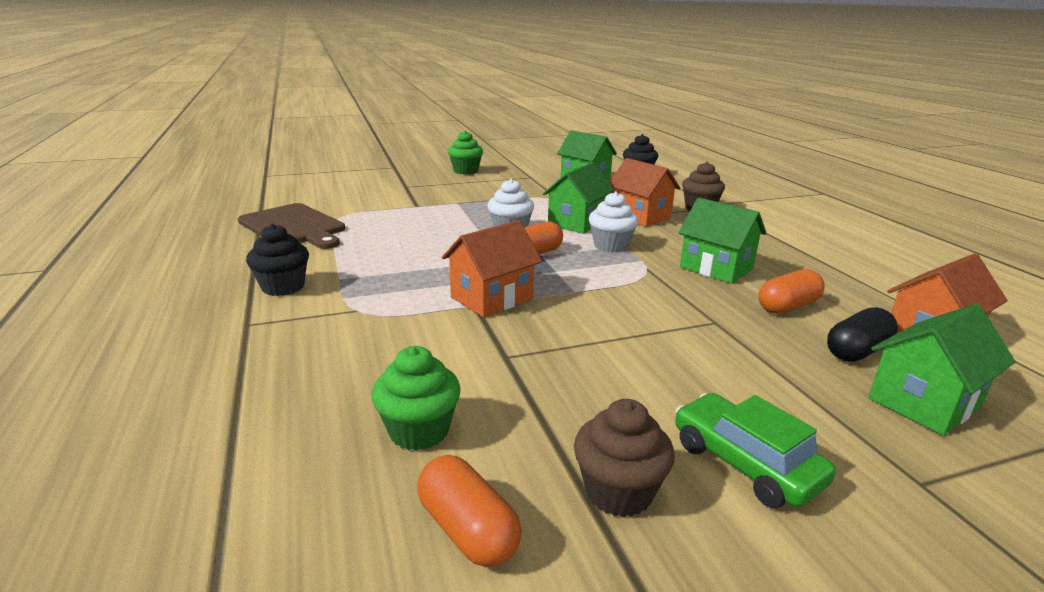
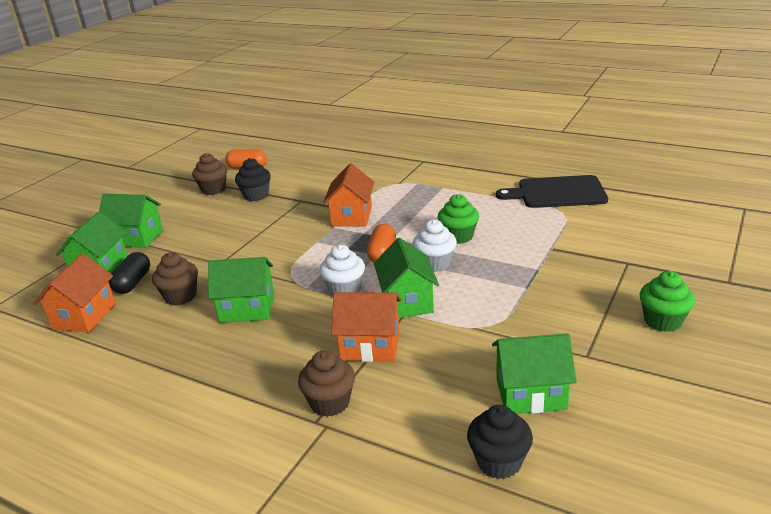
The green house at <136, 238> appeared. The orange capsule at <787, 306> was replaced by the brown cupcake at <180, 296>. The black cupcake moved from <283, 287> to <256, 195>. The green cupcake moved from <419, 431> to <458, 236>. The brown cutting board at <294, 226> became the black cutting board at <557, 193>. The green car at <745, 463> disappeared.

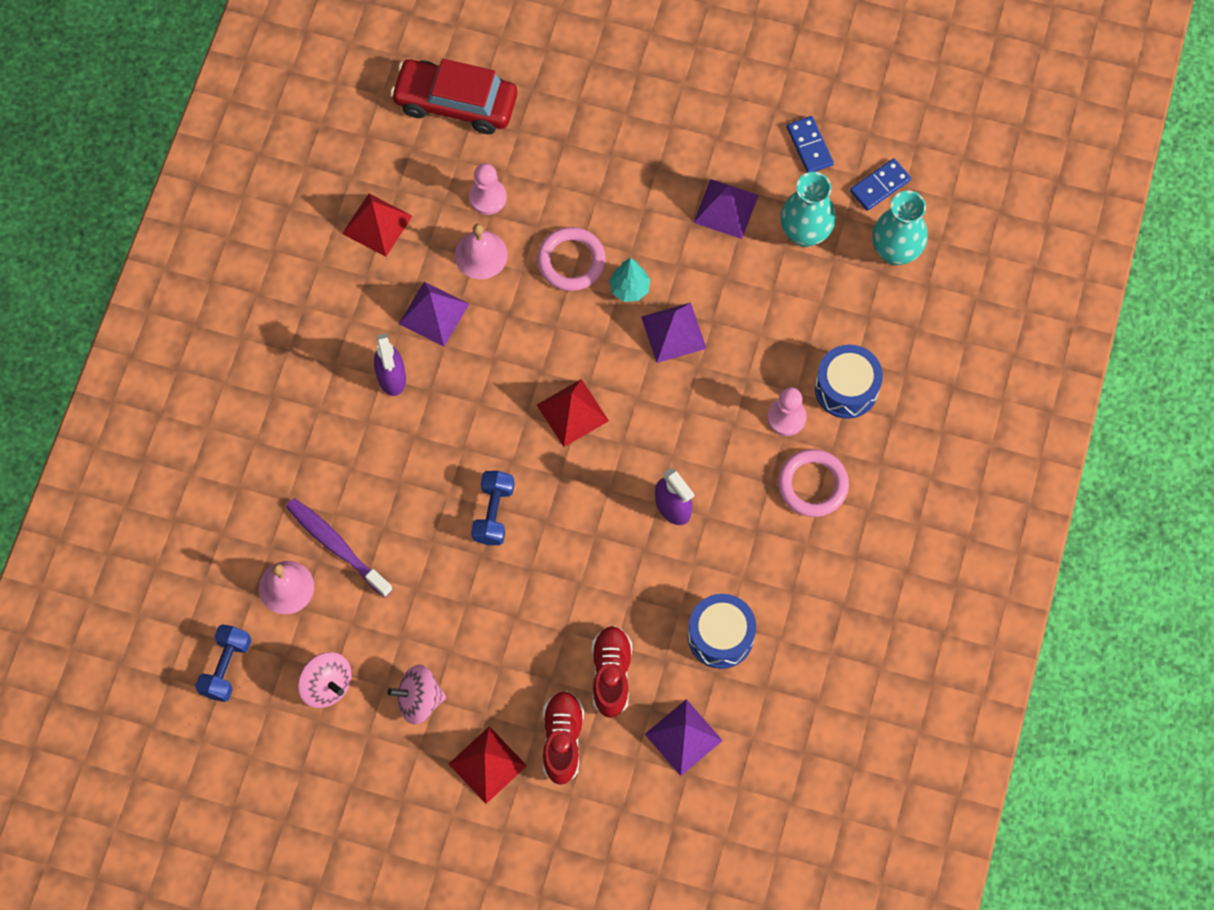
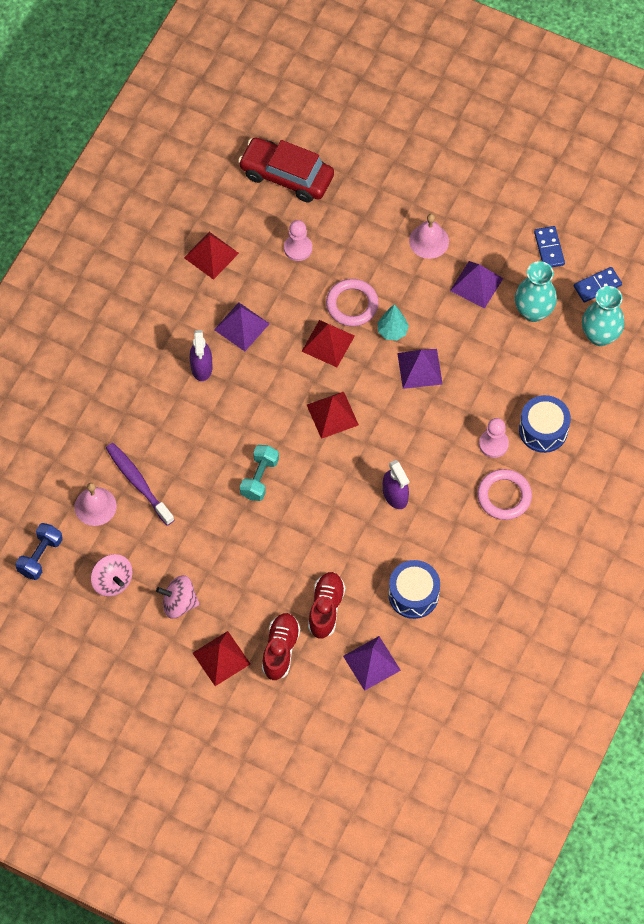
The blue dumbbell at <493, 513> became the turquoise dumbbell at <259, 478>. The red pyramid at <328, 343> appeared. The pink bell moved from <481, 255> to <429, 241>.

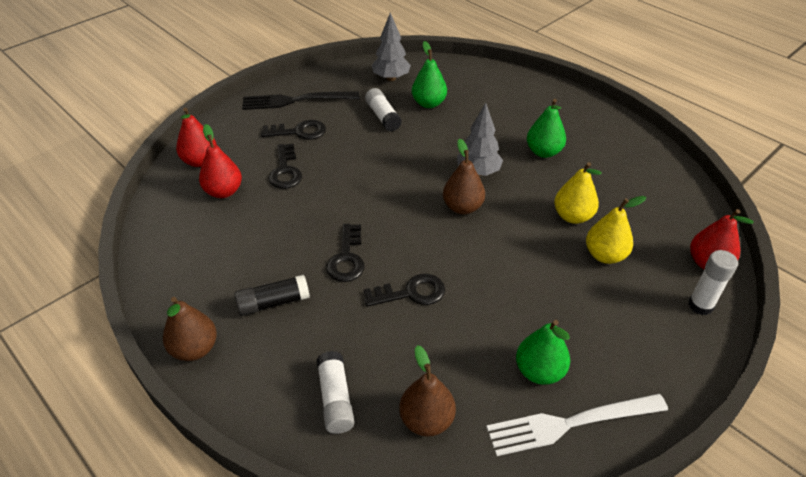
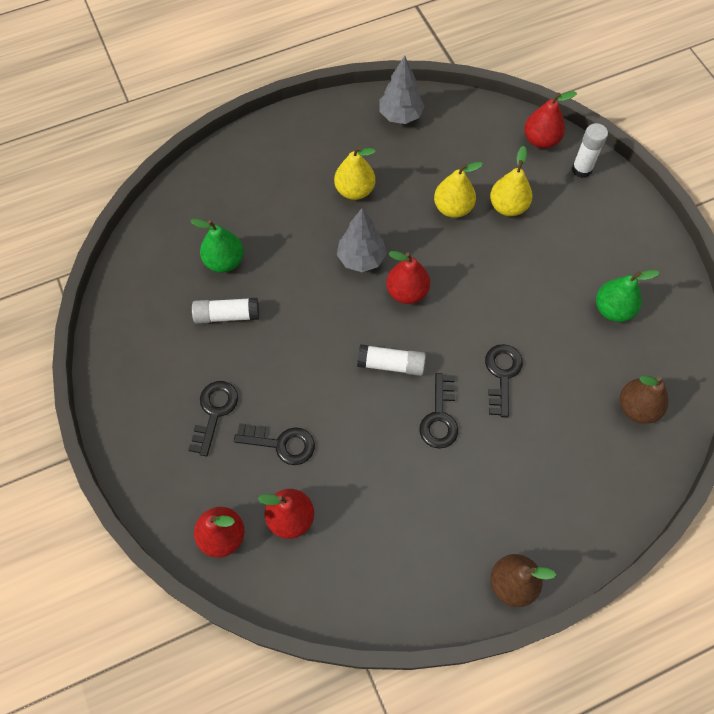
The green pear at <543, 152> became the yellow pear at <354, 190>. The white glue stick moved from <335, 399> to <391, 364>. The grey tree moved from <391, 78> to <400, 116>. The brown pear at <462, 207> became the red pear at <407, 292>. The black key at <347, 258> turned 75 degrees clockwise. The black glue stick at <273, 302> disappeared. The black fork at <295, 101> disappeared. The white fork at <569, 424> disappeared.

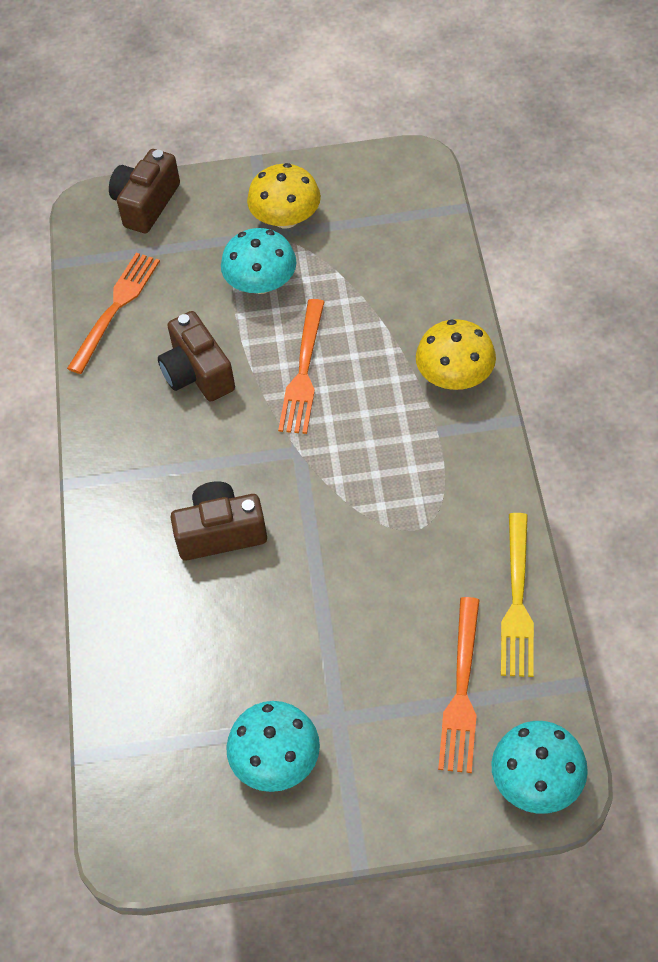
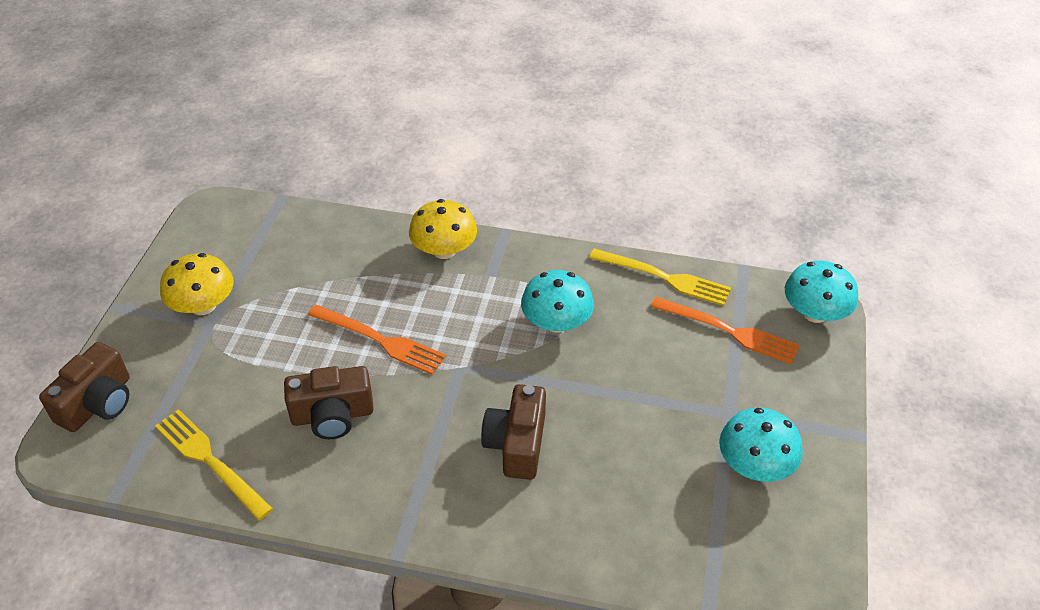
The brown camera at <146, 204> turned 105 degrees counterclockwise. The orange fork at <116, 307> became the yellow fork at <209, 460>. The turquoise mushroom moved from <261, 283> to <556, 322>.

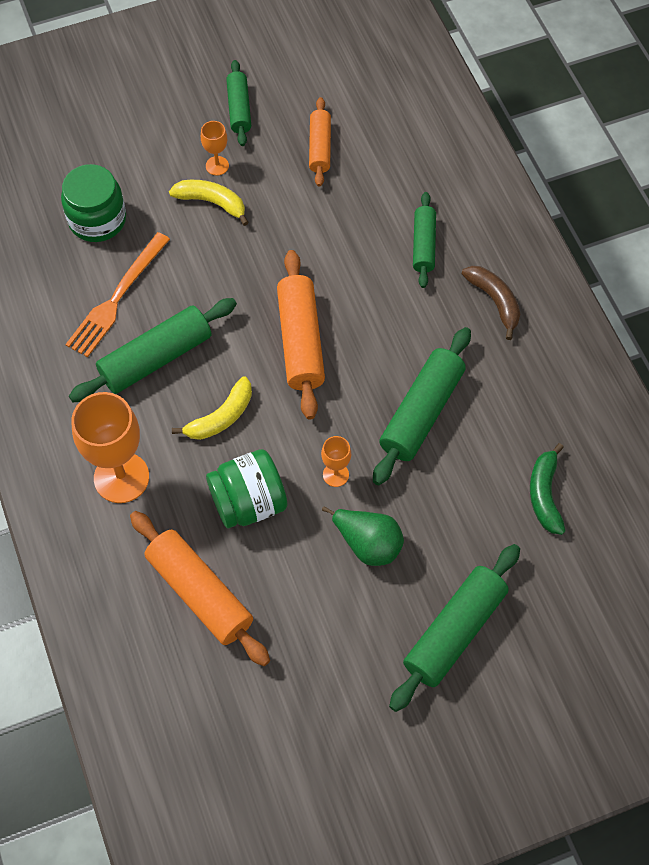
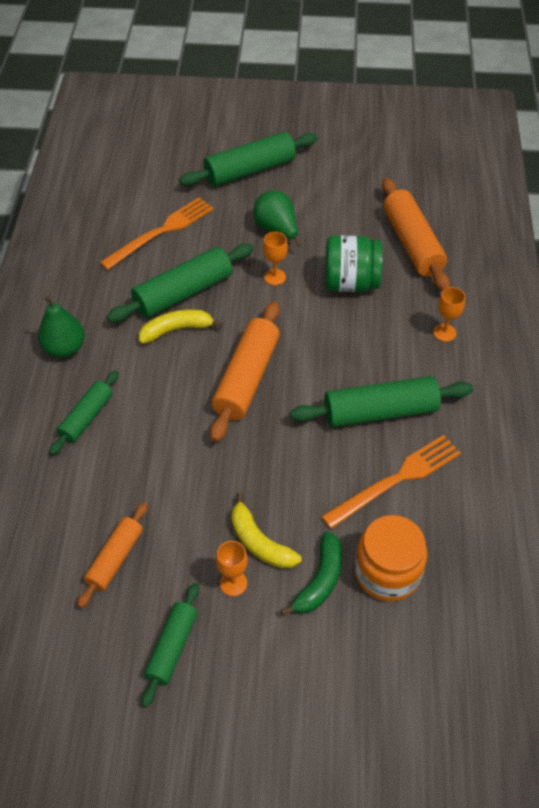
The brown banana at <494, 301> was replaced by the green pear at <64, 348>. The orange fork at <161, 232> appeared. The yellow banana moved from <221, 417> to <176, 330>. The green banana moved from <545, 494> to <320, 580>. The green jar at <97, 220> became the orange jar at <387, 572>. The orange goblet at <121, 477> changed to 0.47 times the size.

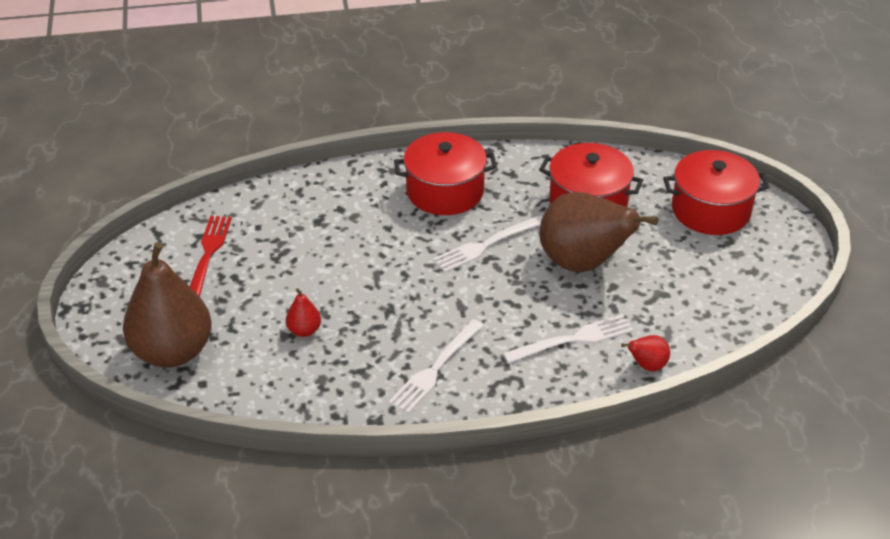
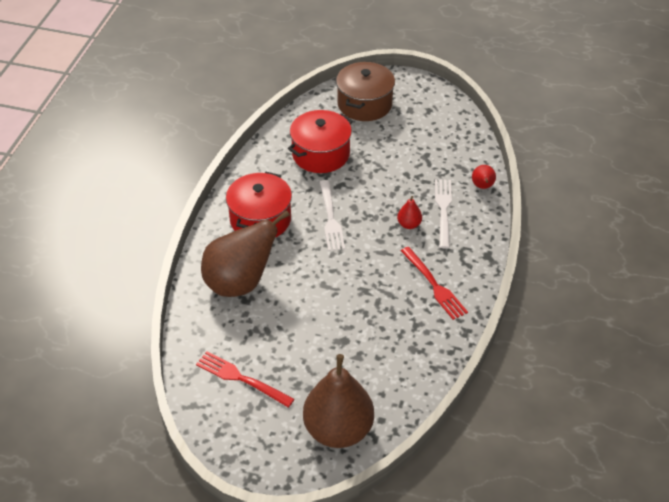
The brown pear moved from <583, 263> to <240, 283>. The red pot at <710, 210> became the brown pot at <364, 104>. The red pear moved from <304, 330> to <409, 224>. The white fork at <435, 369> became the red fork at <434, 285>.

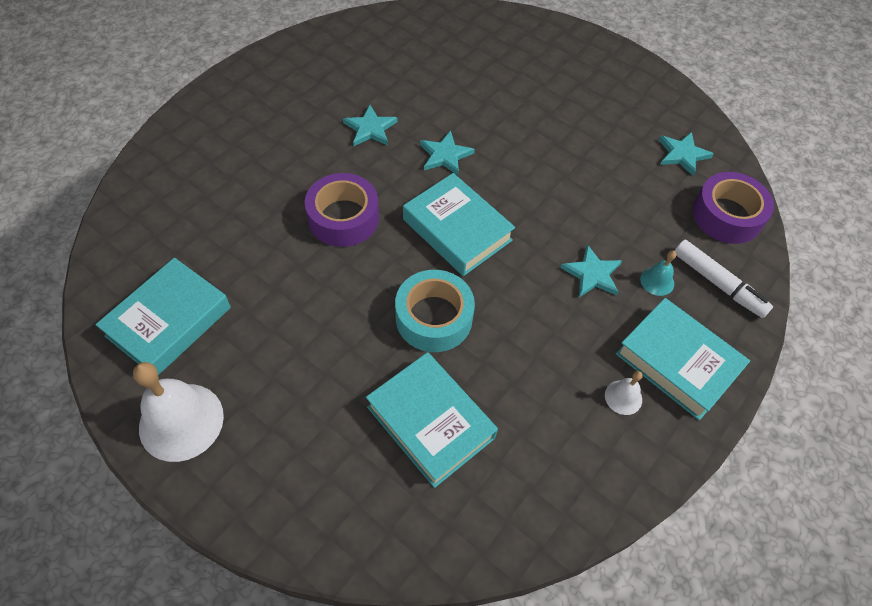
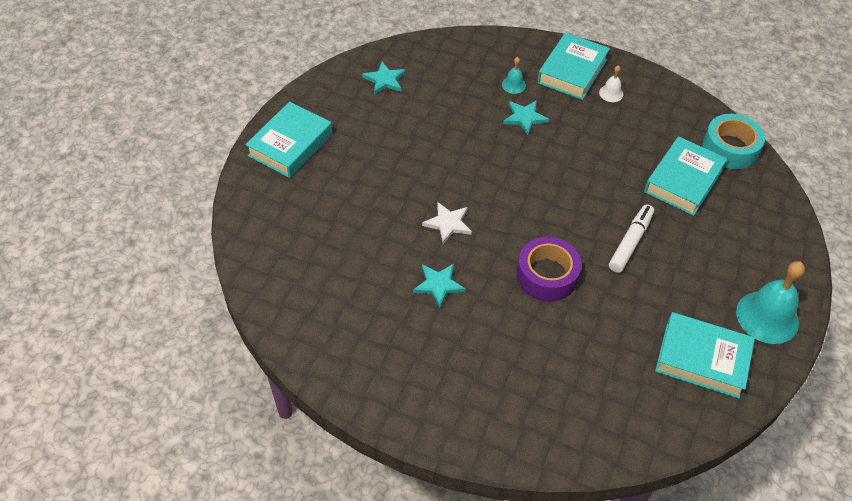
The turquoise book moved from <457, 230> to <290, 145>. The turquoise star at <445, 155> became the white star at <448, 223>. The white marker moved from <718, 283> to <630, 242>. The turquoise tape moved from <434, 318> to <730, 148>. The white bell at <181, 421> became the turquoise bell at <767, 317>. The purple tape at <727, 215> disappeared.

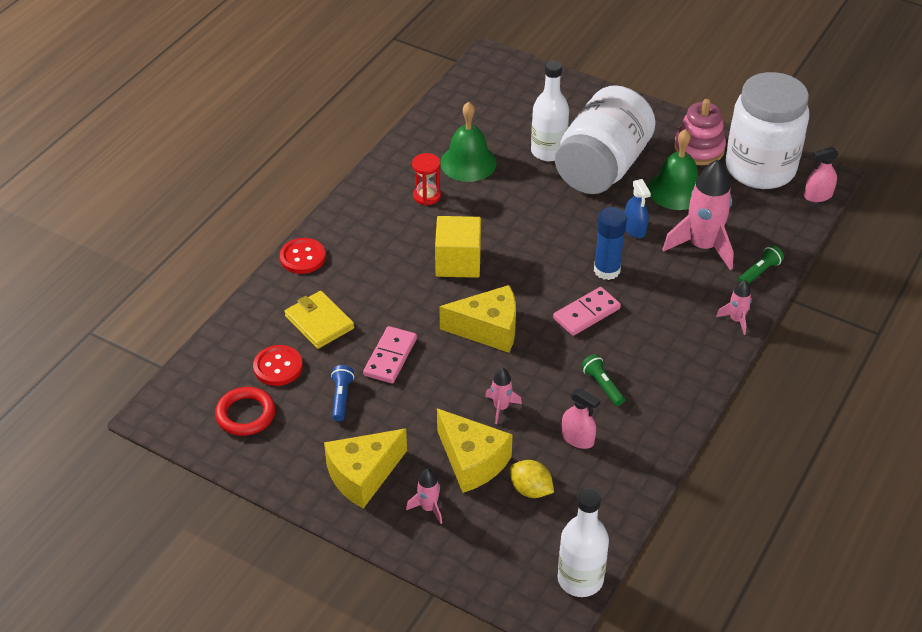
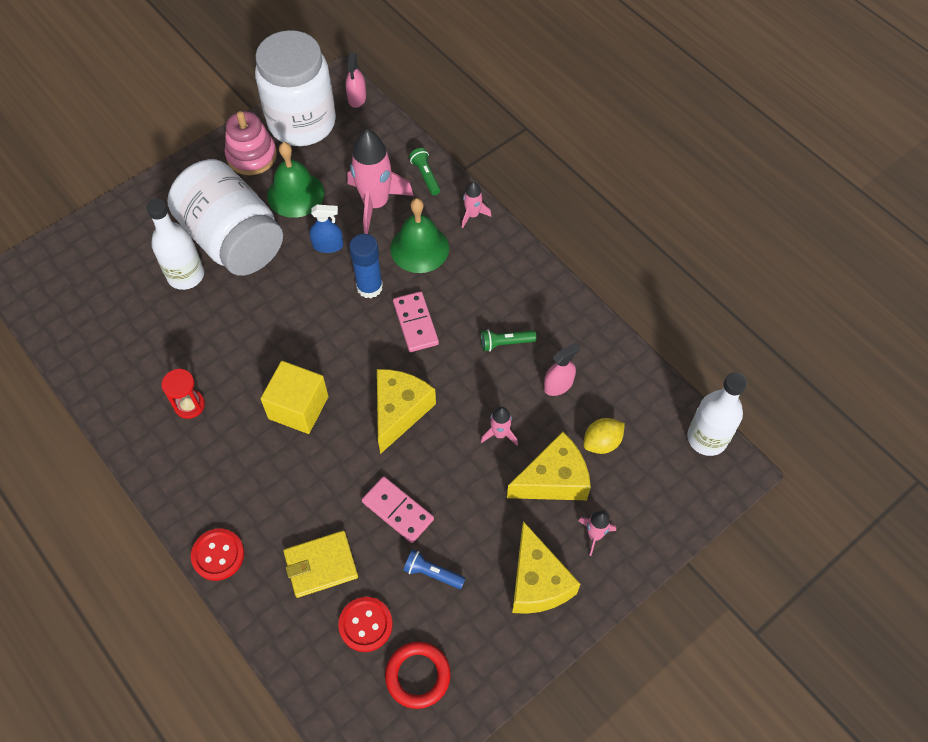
The green bell moved from <468, 162> to <419, 248>.

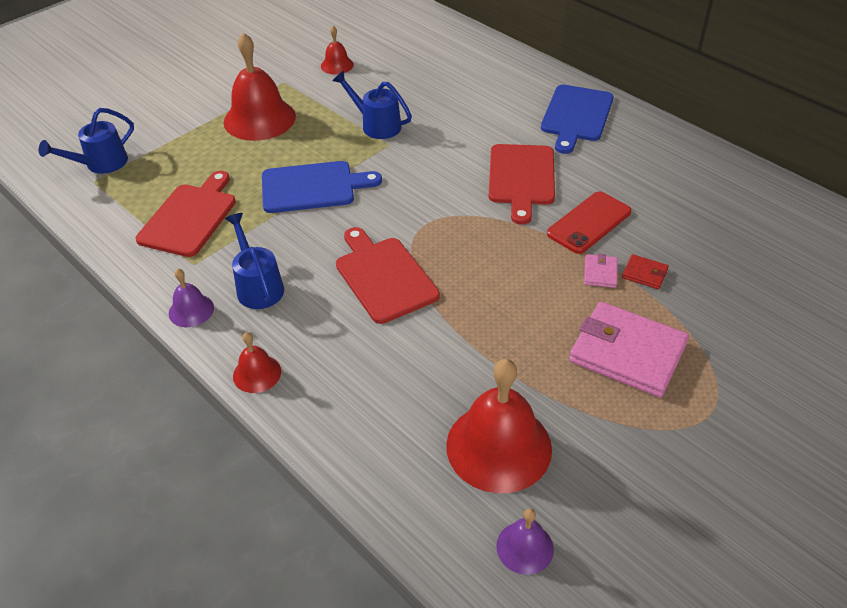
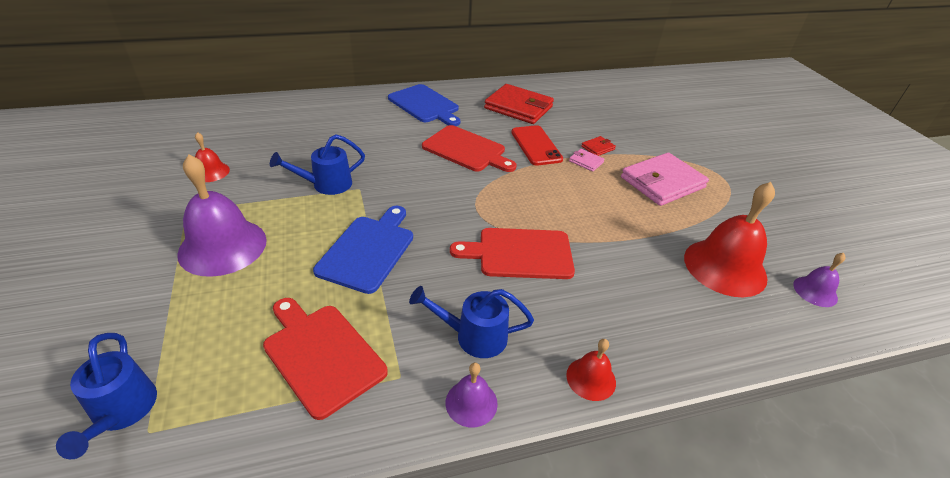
The red bell at <259, 119> became the purple bell at <222, 246>. The red wallet at <518, 107> appeared.

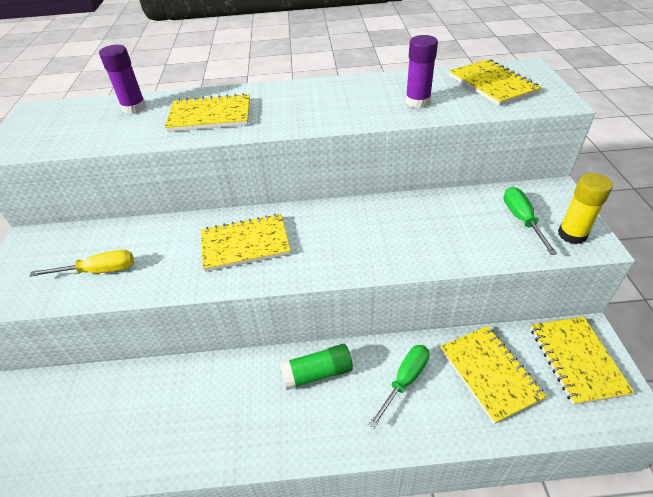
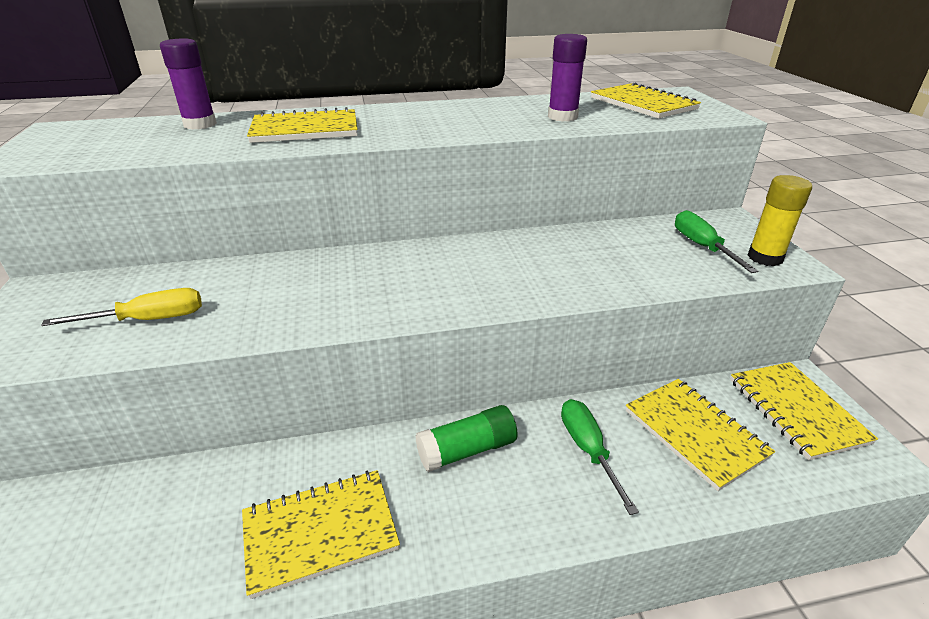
The yellow notebook moved from <245, 244> to <320, 532>. The green screwdriver at <405, 380> turned 45 degrees counterclockwise.

